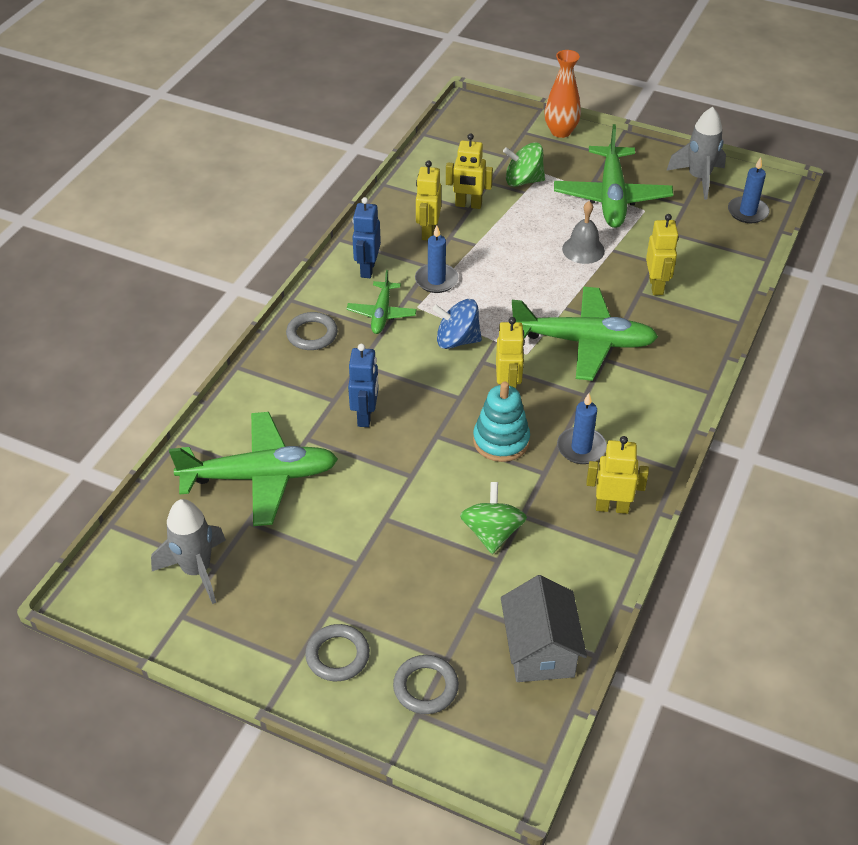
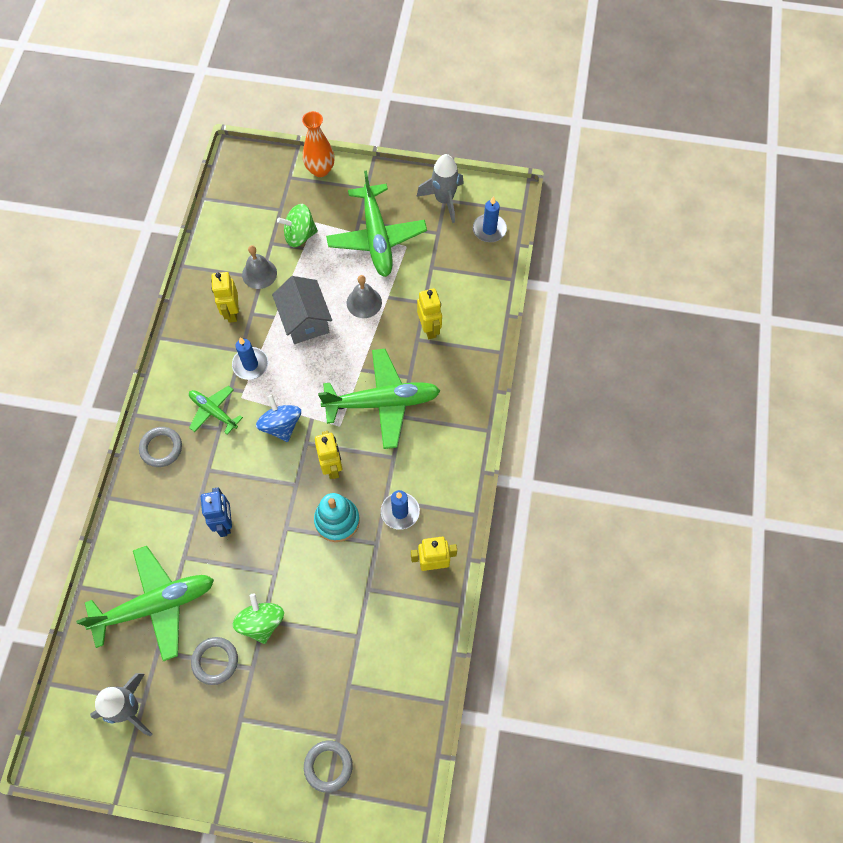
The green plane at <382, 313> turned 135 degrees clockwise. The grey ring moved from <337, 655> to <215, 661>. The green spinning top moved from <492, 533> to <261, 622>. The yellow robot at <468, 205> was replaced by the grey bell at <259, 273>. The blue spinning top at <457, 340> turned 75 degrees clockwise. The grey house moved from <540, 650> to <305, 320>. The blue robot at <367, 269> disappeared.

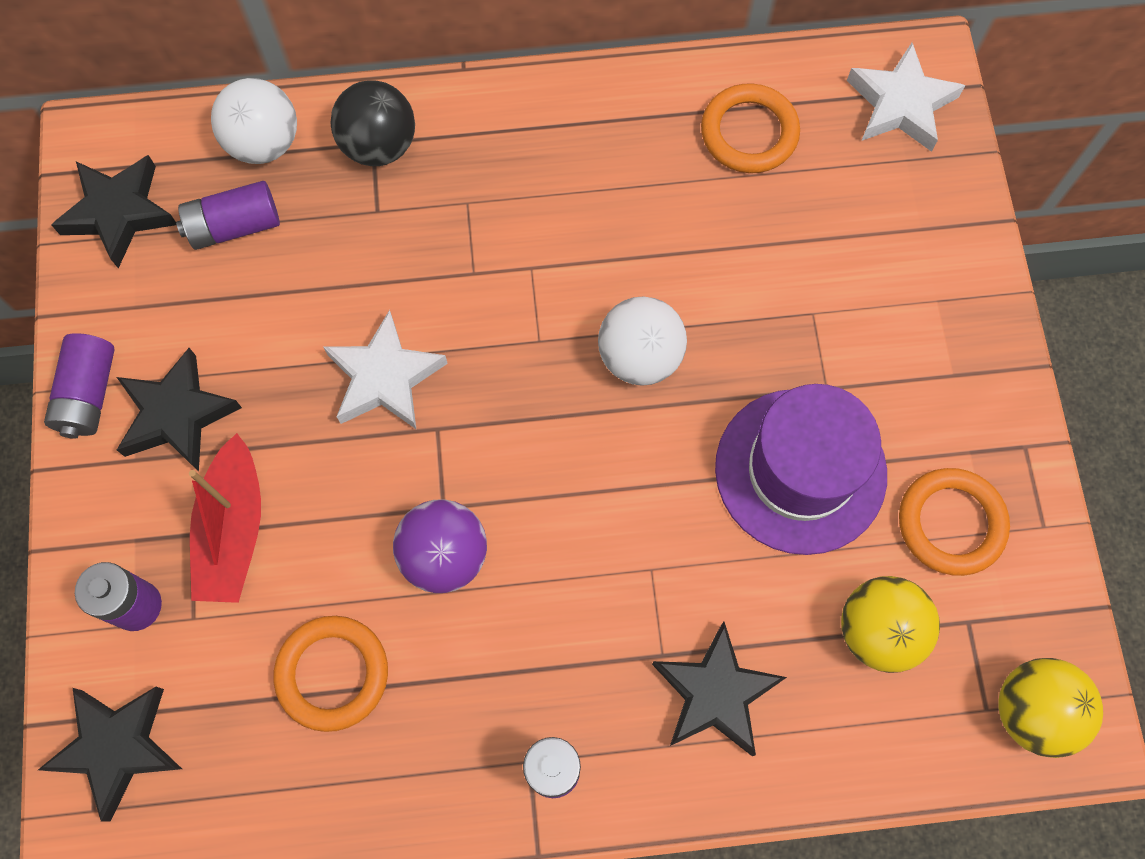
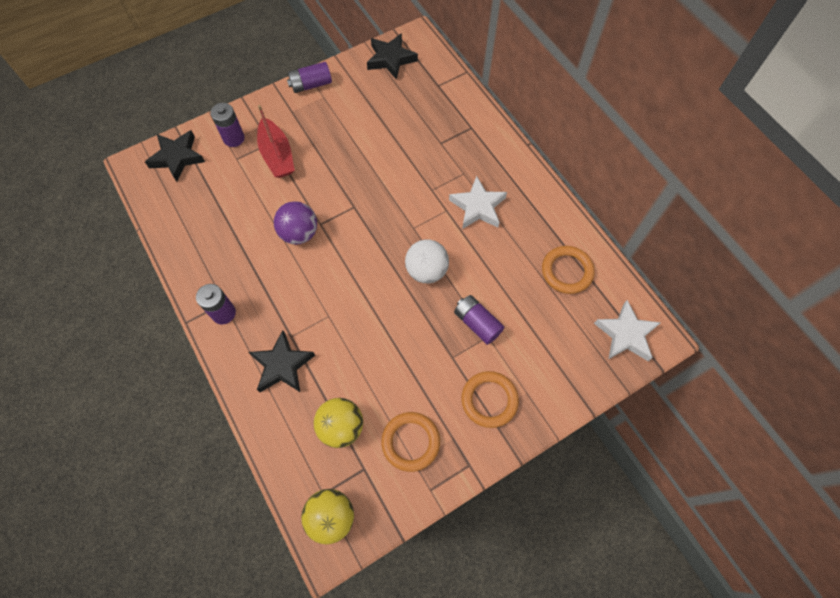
The red boat at <233, 530> turned 90 degrees counterclockwise. The white star moved from <385, 377> to <478, 207>. The purple battery moved from <234, 226> to <477, 323>. The orange ring moved from <332, 674> to <489, 400>. The black star at <177, 414> disappeared. The white ball at <264, 143> disappeared. The black ball at <379, 145> disappeared. The purple hat at <800, 471> disappeared.

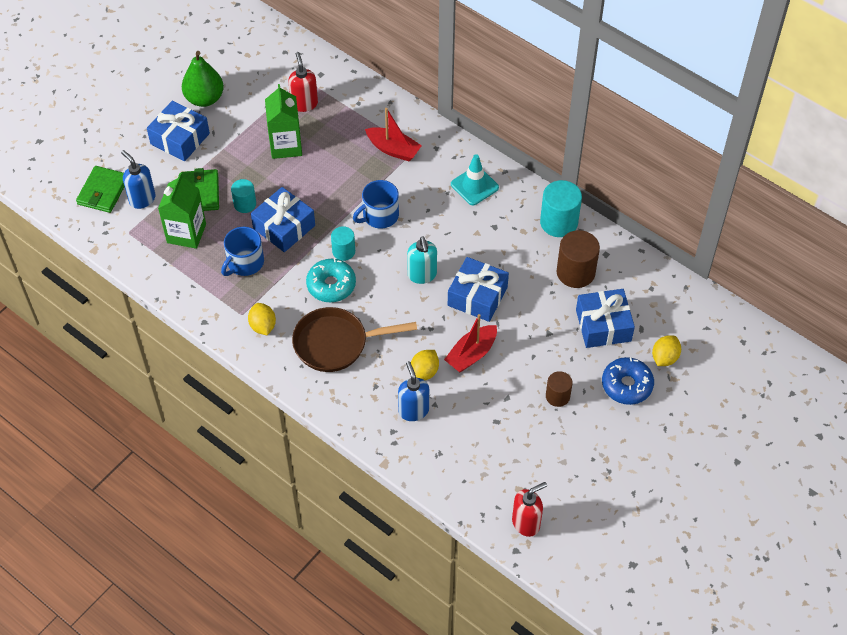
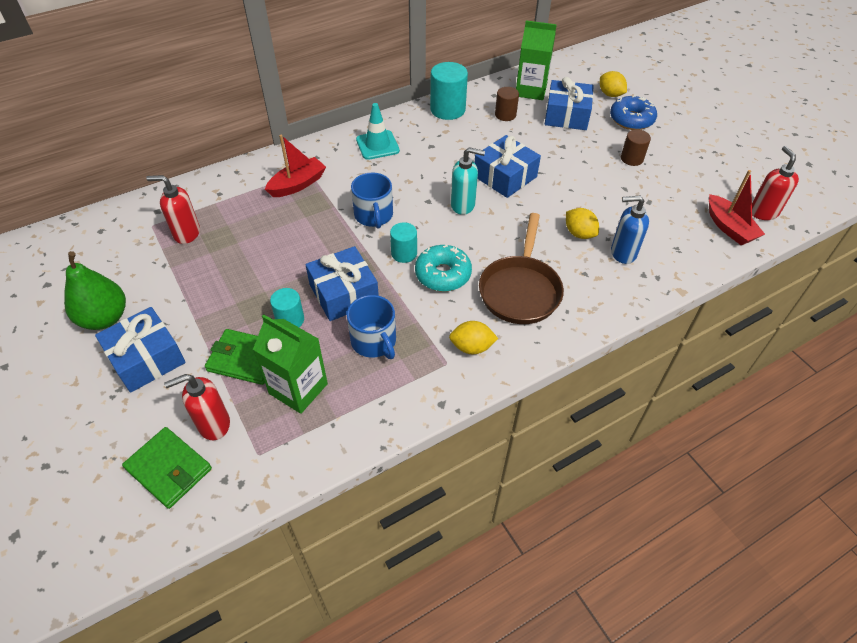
The blue soap dispenser at <142, 199> became the red soap dispenser at <213, 424>. The brown cylinder at <575, 272> changed to 0.60 times the size. The green carton moved from <286, 146> to <531, 90>. The red boat moved from <471, 354> to <729, 228>.

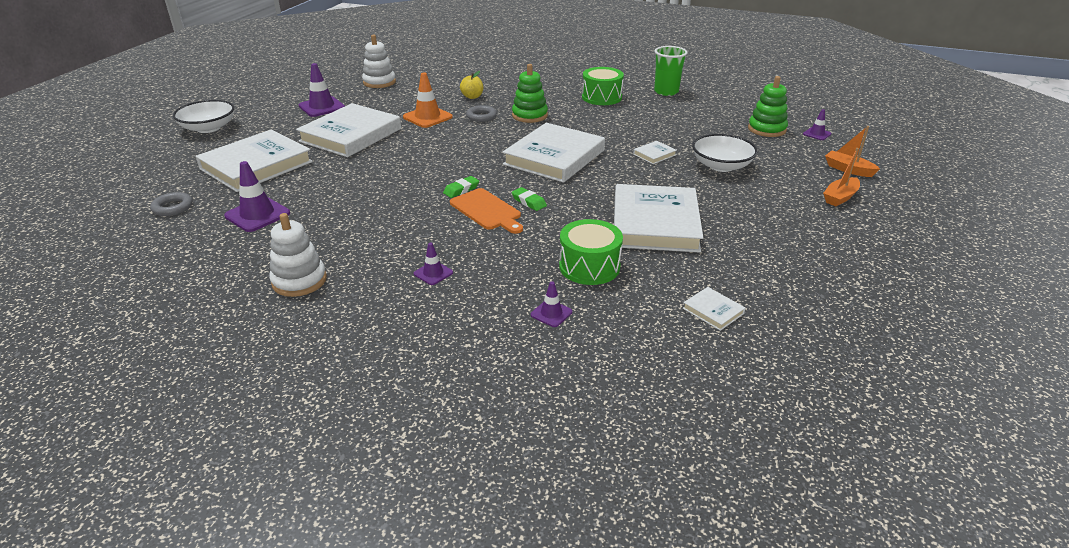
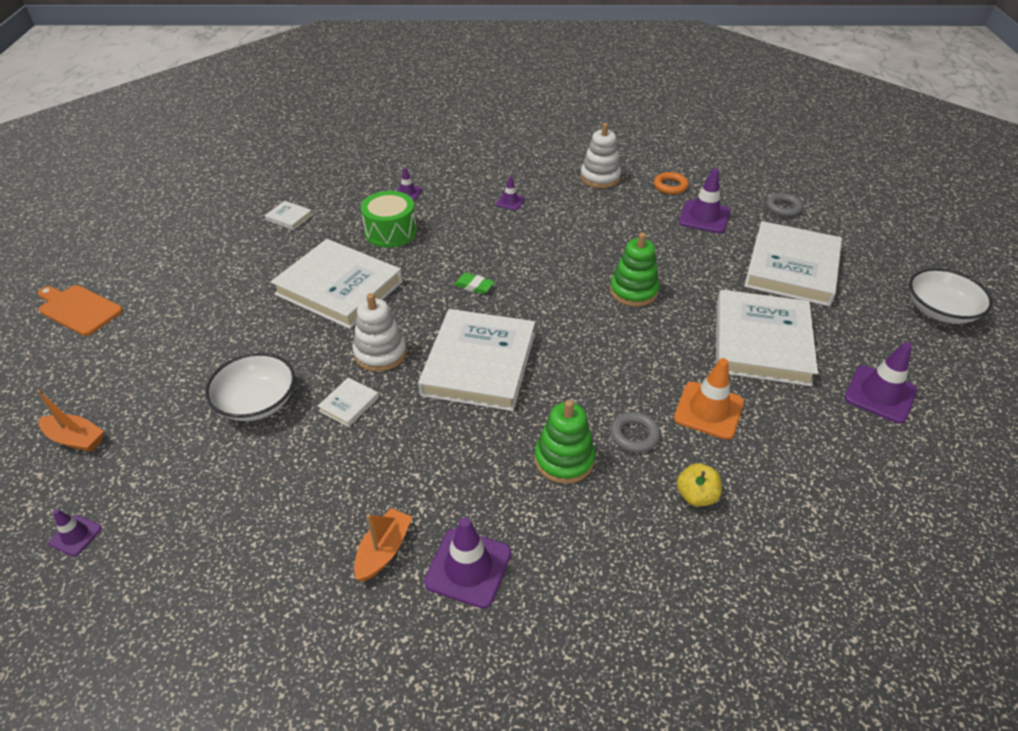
The orange cutting board moved from <487, 210> to <78, 309>. The white book at <655, 223> turned 45 degrees counterclockwise. The white stacking toy moved from <379, 82> to <380, 353>. The orange boat moved from <840, 197> to <384, 550>. The green drum at <601, 97> was replaced by the purple traffic cone at <468, 567>. The green stacking toy moved from <766, 129> to <633, 291>. The orange ring at <670, 186> appeared. The green eraser at <461, 190> disappeared. The green cup at <666, 92> disappeared.

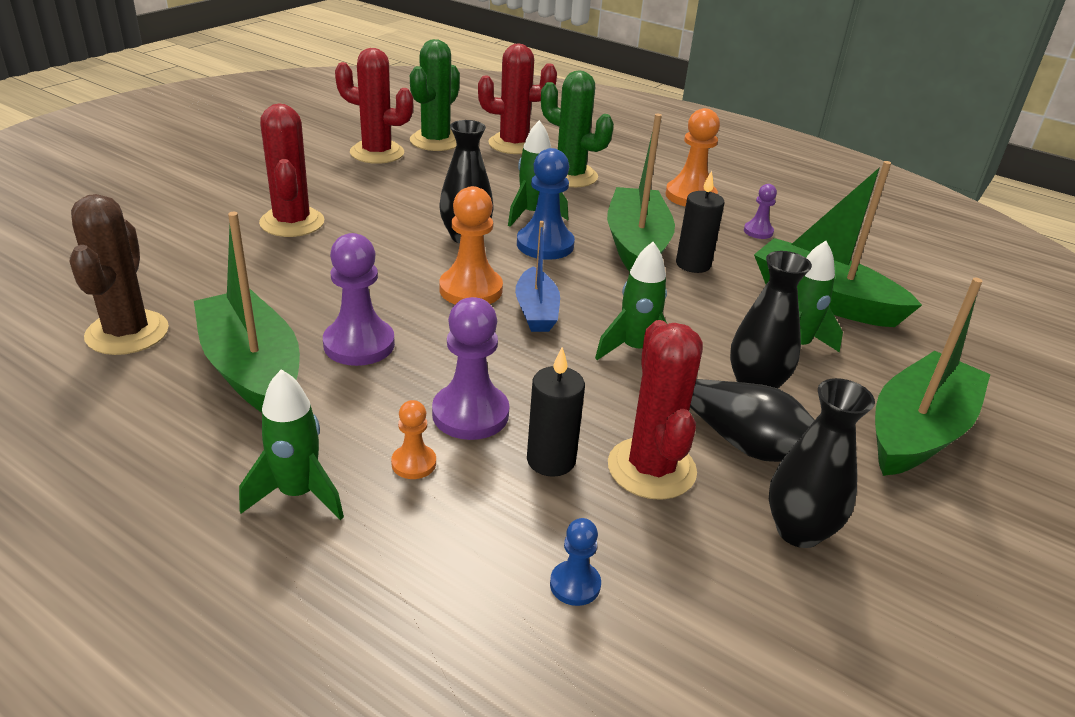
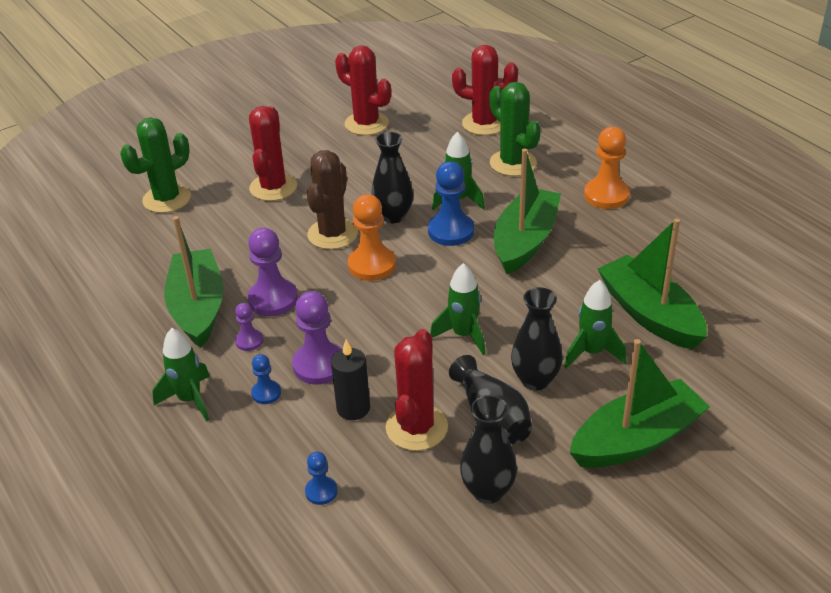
The green cactus moved from <435, 141> to <167, 199>. The purple pawn moved from <758, 231> to <249, 341>. The orange pawn at <414, 463> became the blue pawn at <266, 393>. The brown cactus moved from <127, 333> to <332, 234>. The blue boat at <536, 311> disappeared. The black candle at <693, 264> disappeared.

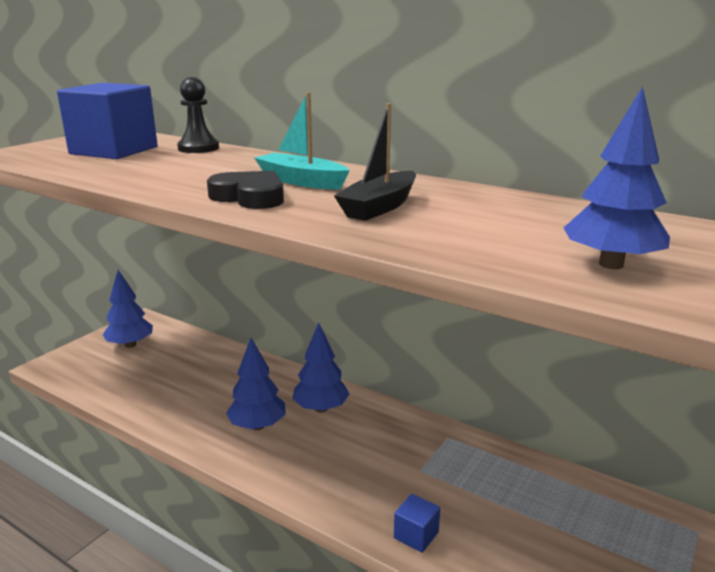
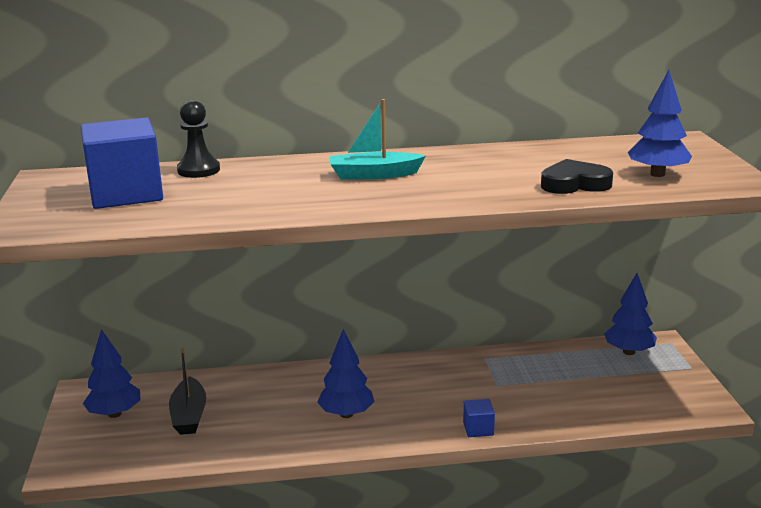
The black boat moved from <379, 207> to <189, 415>. The blue cube moved from <416, 535> to <478, 429>. The black heart moved from <250, 197> to <574, 184>. The blue tree moved from <321, 408> to <628, 352>.

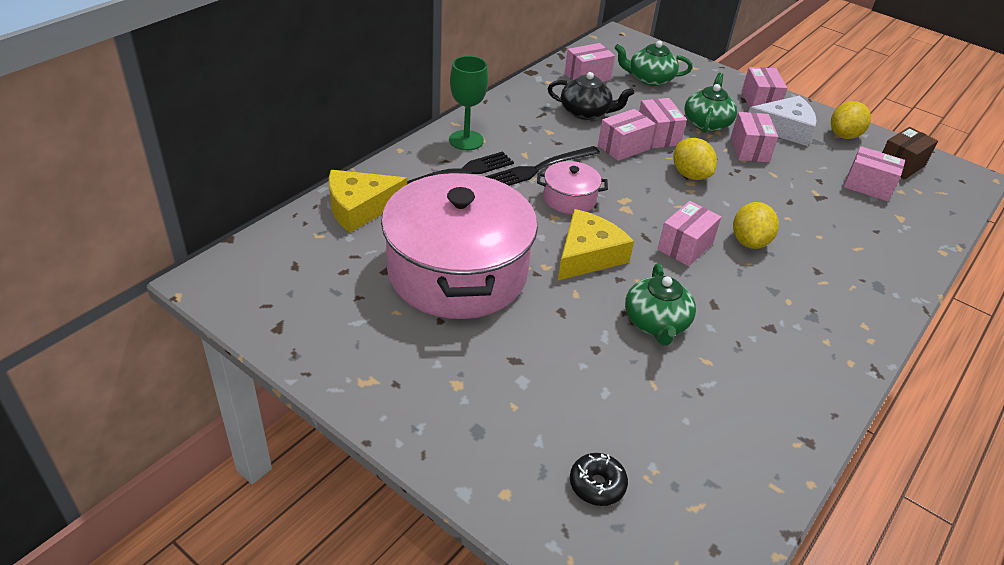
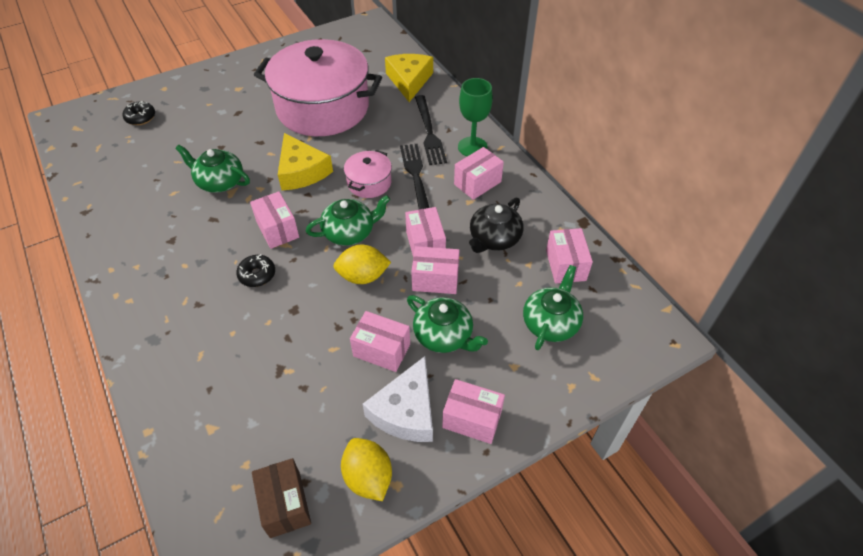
The yellow lemon at <749, 242> was replaced by the black donut at <257, 275>. The green teapot at <350, 232> appeared. The pink box moved from <868, 186> to <477, 183>.

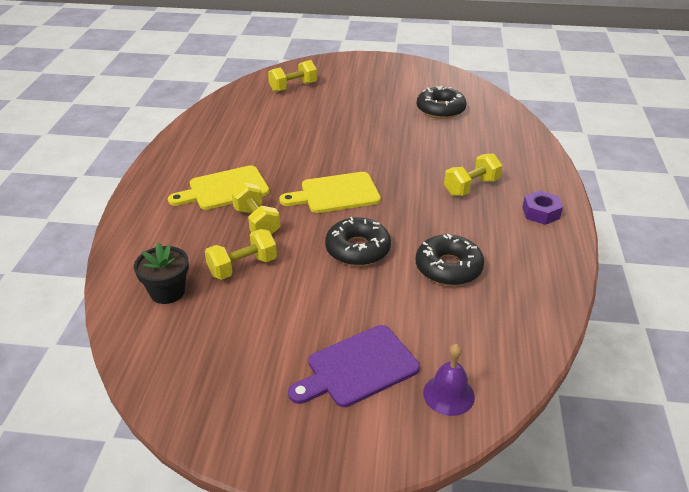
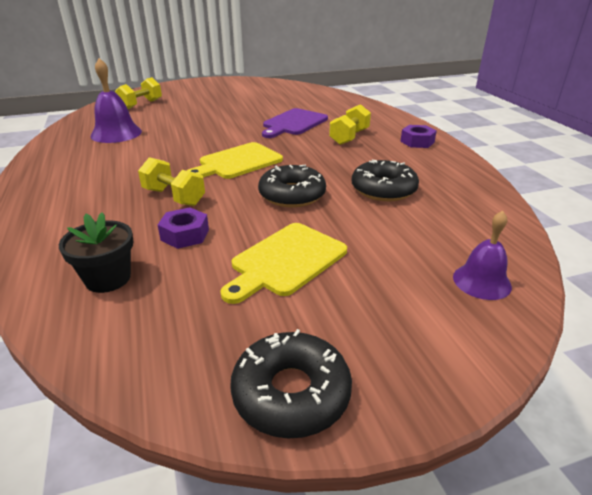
The purple bell at <116, 133> appeared. The yellow dumbbell at <243, 267> was replaced by the purple nut at <185, 235>. The yellow cutting board moved from <224, 189> to <285, 260>. The black donut moved from <440, 109> to <291, 393>. The purple cutting board moved from <358, 367> to <293, 123>.

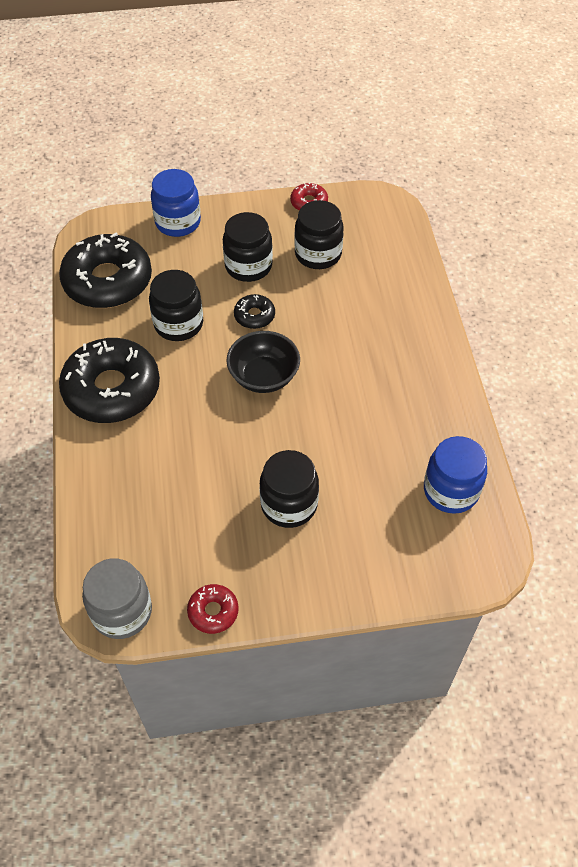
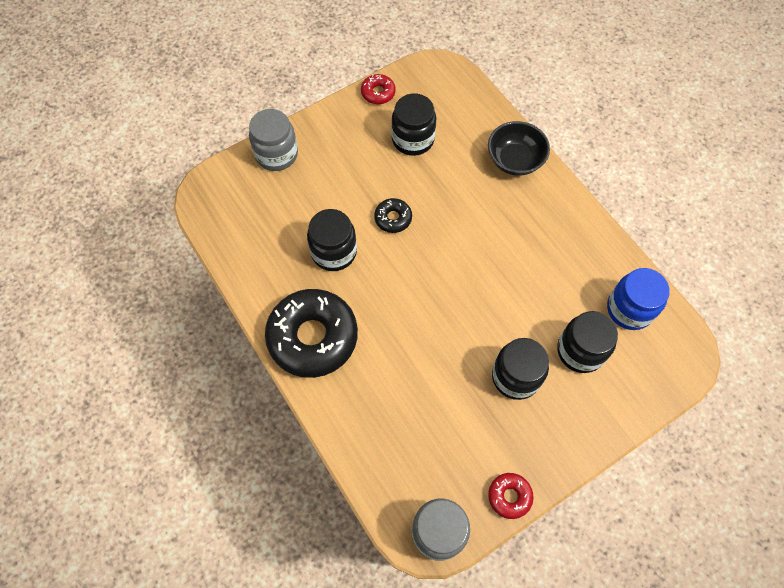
The blue jar at <178, 222> became the grey jar at <276, 154>. The black bowl moved from <264, 376> to <515, 160>. The black jar moved from <248, 266> to <580, 351>. The black donut at <108, 281> disappeared.

